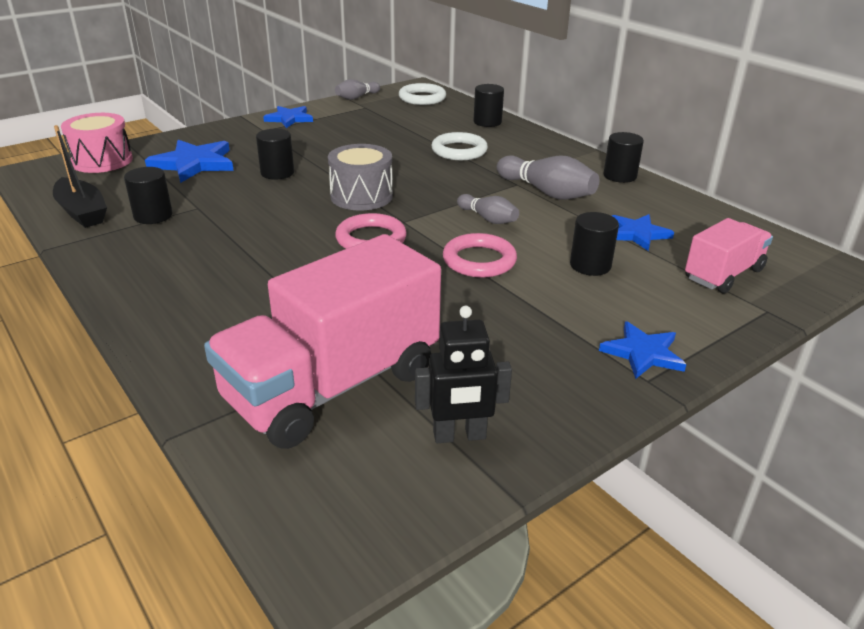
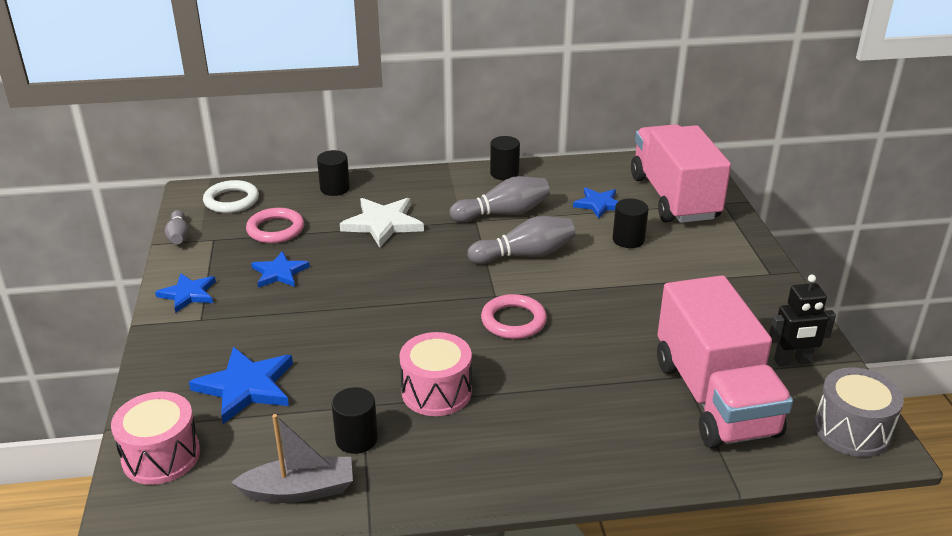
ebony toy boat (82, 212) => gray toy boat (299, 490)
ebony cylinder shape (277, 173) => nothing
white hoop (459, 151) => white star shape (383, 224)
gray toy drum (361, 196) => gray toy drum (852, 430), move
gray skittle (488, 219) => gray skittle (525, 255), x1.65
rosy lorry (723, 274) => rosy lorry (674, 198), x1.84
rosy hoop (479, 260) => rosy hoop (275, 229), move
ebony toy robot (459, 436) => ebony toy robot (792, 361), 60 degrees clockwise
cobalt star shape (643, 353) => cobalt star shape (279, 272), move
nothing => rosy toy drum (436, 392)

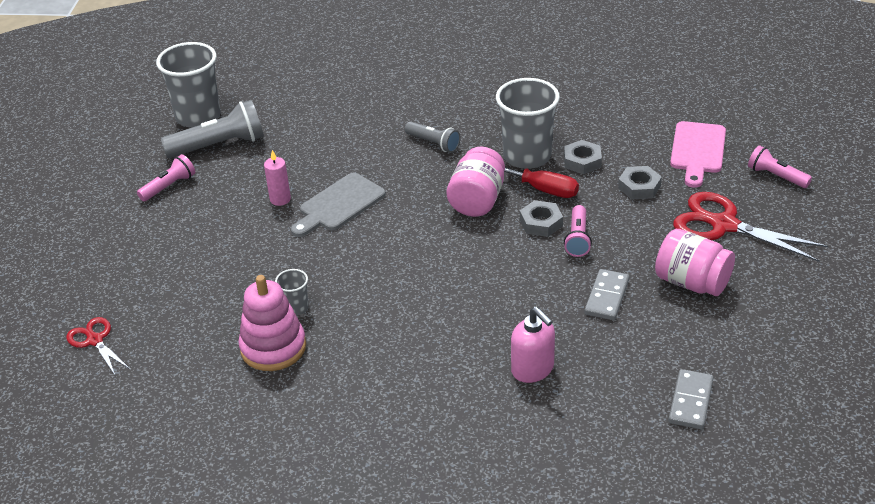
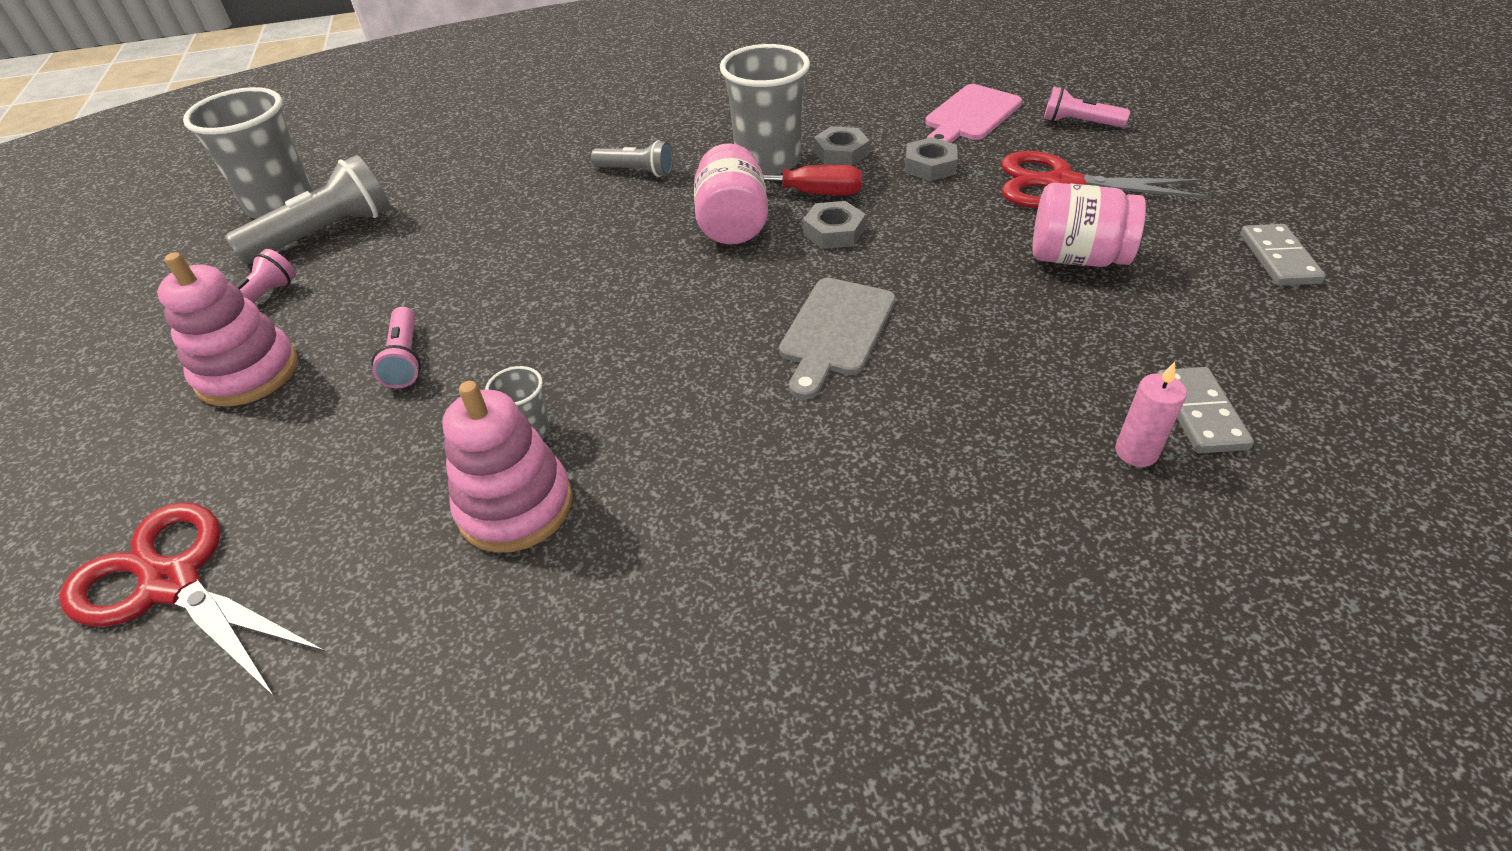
rosy chopping board (697, 151) => rosy chopping board (970, 116), 45 degrees clockwise
rosy pillar candle (280, 199) => rosy pillar candle (1136, 452), move
gray chopping board (339, 205) => gray chopping board (835, 331), move
rosy torch (578, 239) => rosy torch (405, 359), move
gray domino (607, 297) => gray domino (1278, 258), move
rosy soap pump (533, 369) => nothing
crimson scissors (95, 340) => crimson scissors (172, 583), x1.79
nothing => rosy stacking rings (248, 373)

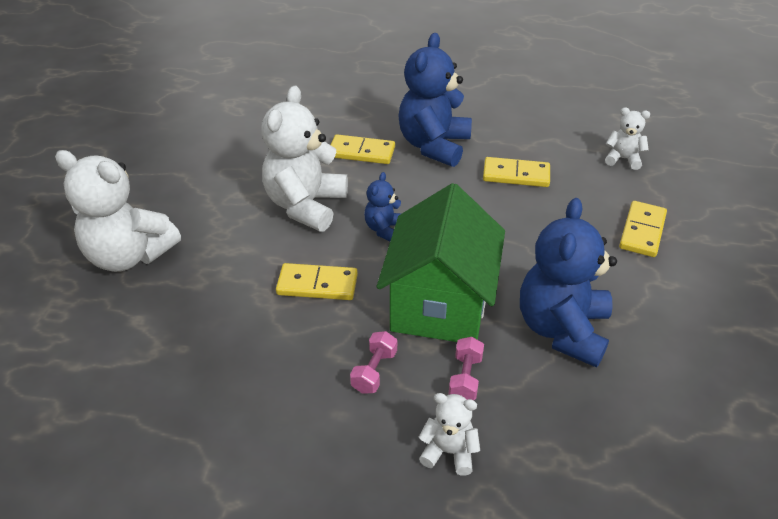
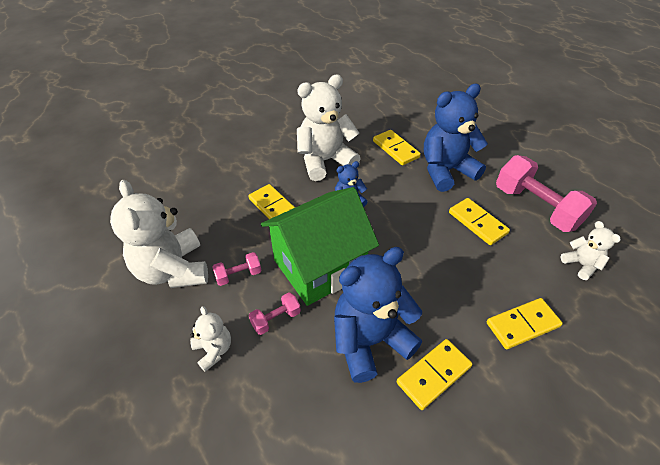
white teddy (129, 255) => white teddy (173, 270), move
nothing => rosy dumbbell (536, 207)
nothing => golden domino (433, 374)

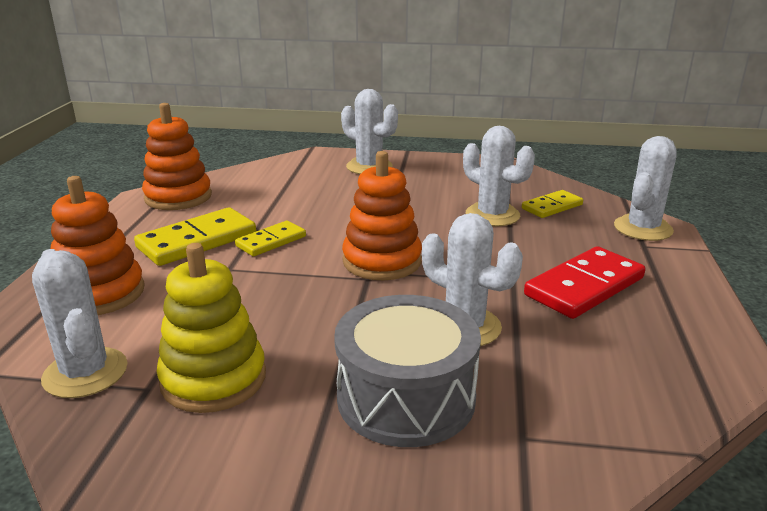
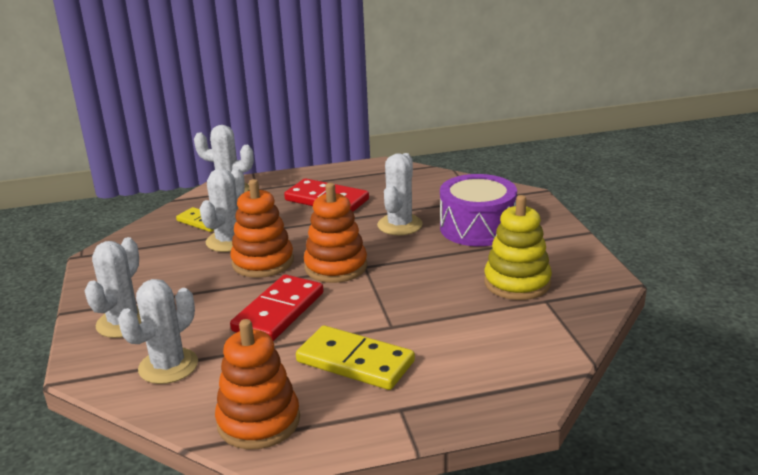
orange-coloured stacking rings (100, 293) => orange-coloured stacking rings (263, 262), move
golden domino (271, 241) => nothing
white prickly plant (85, 373) => white prickly plant (168, 366), move
gray toy drum (406, 397) => purple toy drum (477, 228)
nothing => crimson domino (279, 312)

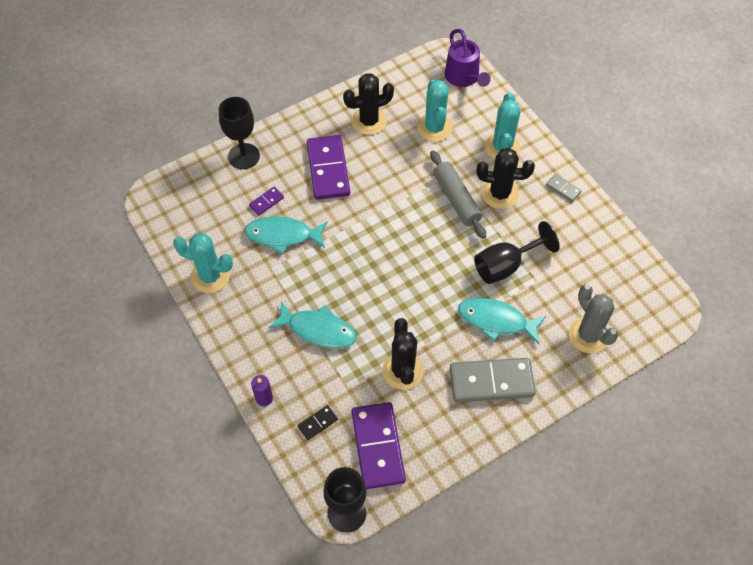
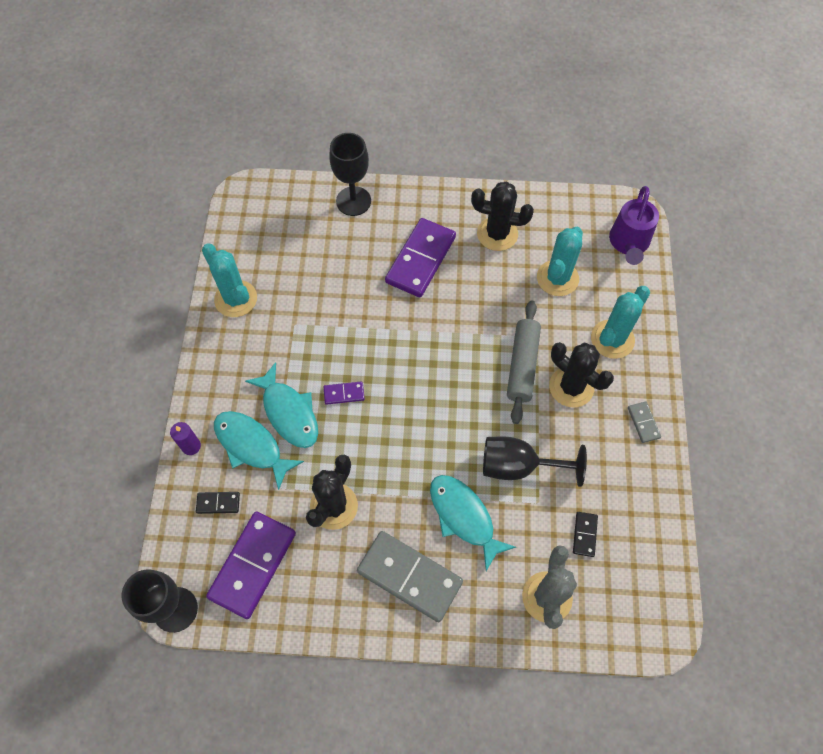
purple domino (266, 202) => purple domino (344, 393), move
teal fish figure (283, 235) => teal fish figure (251, 446), move
nothing => ebony domino (585, 534)

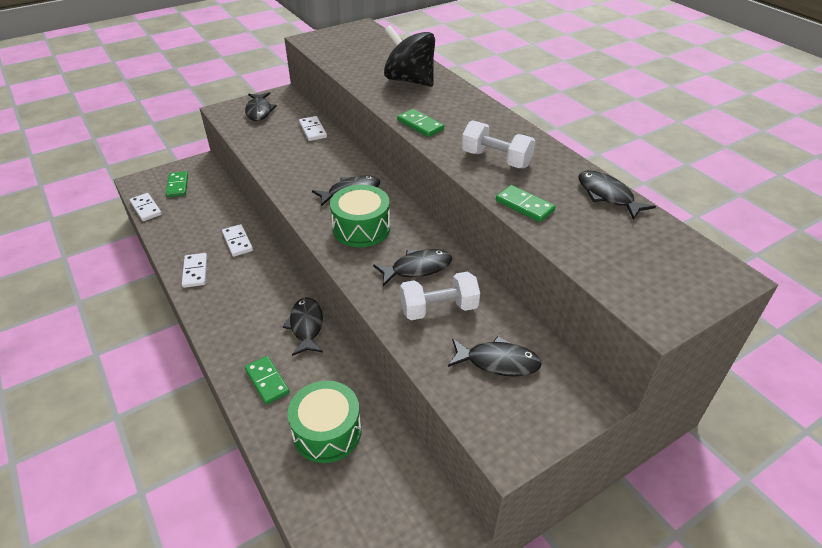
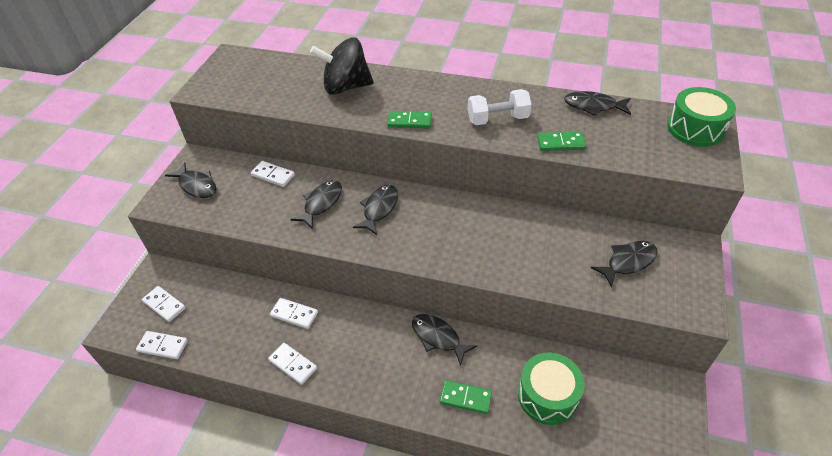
leaf-green domino (177, 186) => white domino (164, 305)
leaf-green toy drum (361, 228) => leaf-green toy drum (695, 129), move
ebony fish figure (417, 268) => ebony fish figure (321, 203), move
white dumbbell (439, 309) => nothing

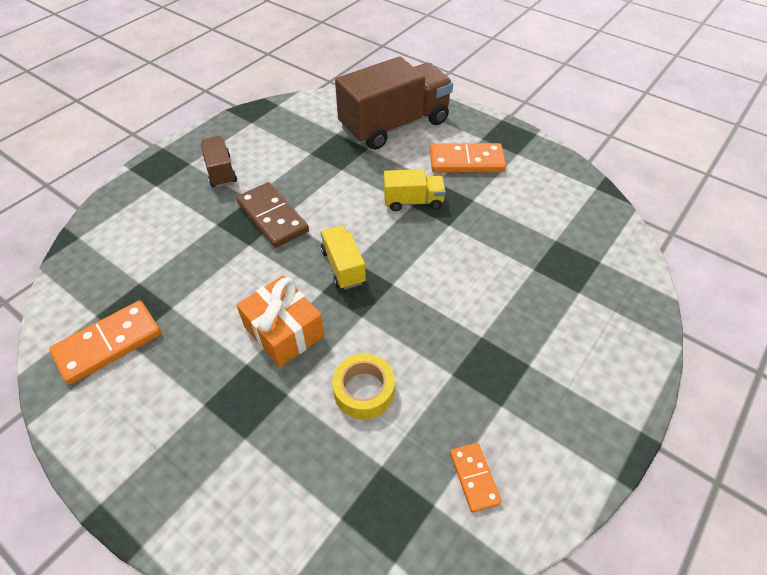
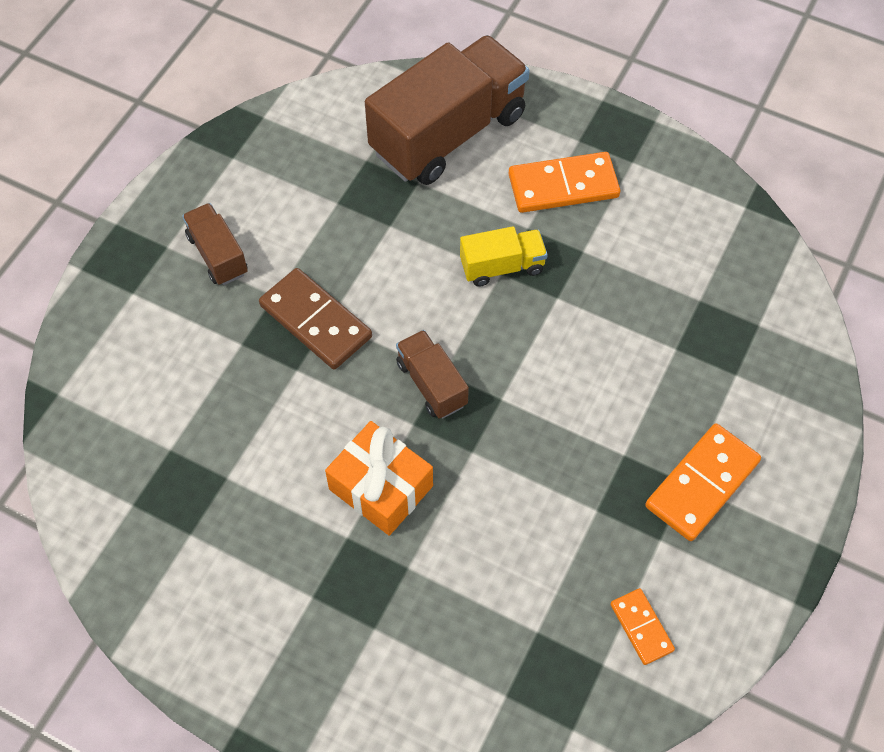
golden lorry (343, 267) => brown lorry (431, 384)
orange-coloured domino (109, 344) => orange-coloured domino (702, 484), move
golden sticky tape (364, 391) => nothing

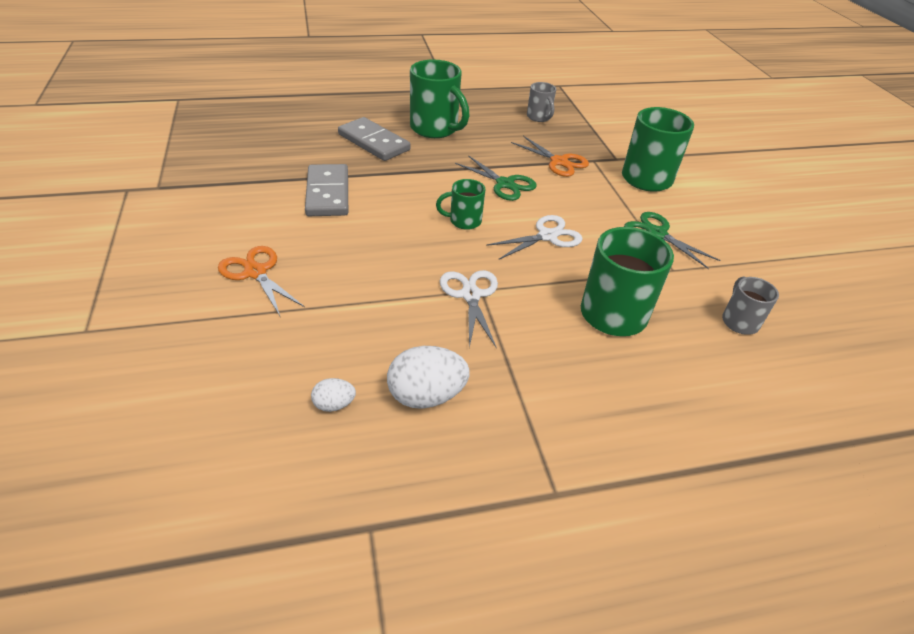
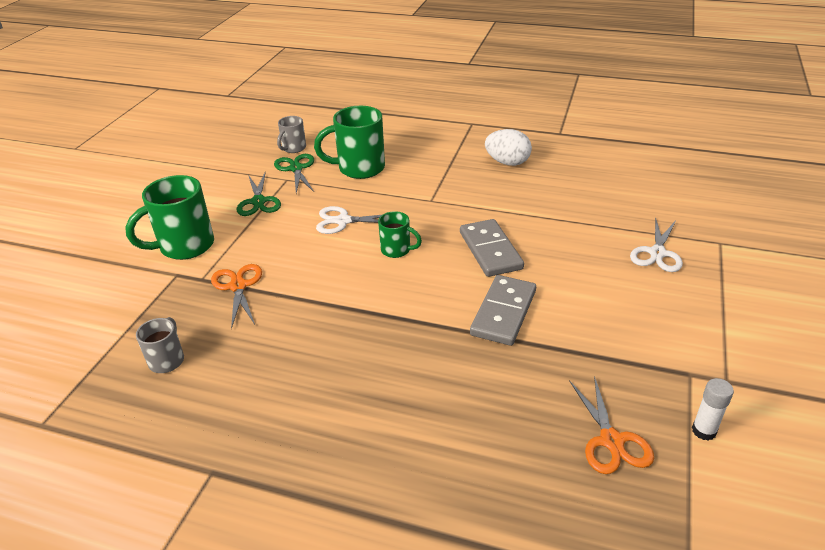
leaf-green tea mug (435, 129) => nothing
gray domino (373, 142) => gray domino (490, 250), move
leaf-green scissors (505, 184) => leaf-green scissors (296, 169), move
orange-coloured scissors (255, 272) => orange-coloured scissors (611, 440), move
white scissors (470, 295) => white scissors (657, 253), move
white toy egg (334, 404) => nothing
nothing => white stick of glue (704, 431)

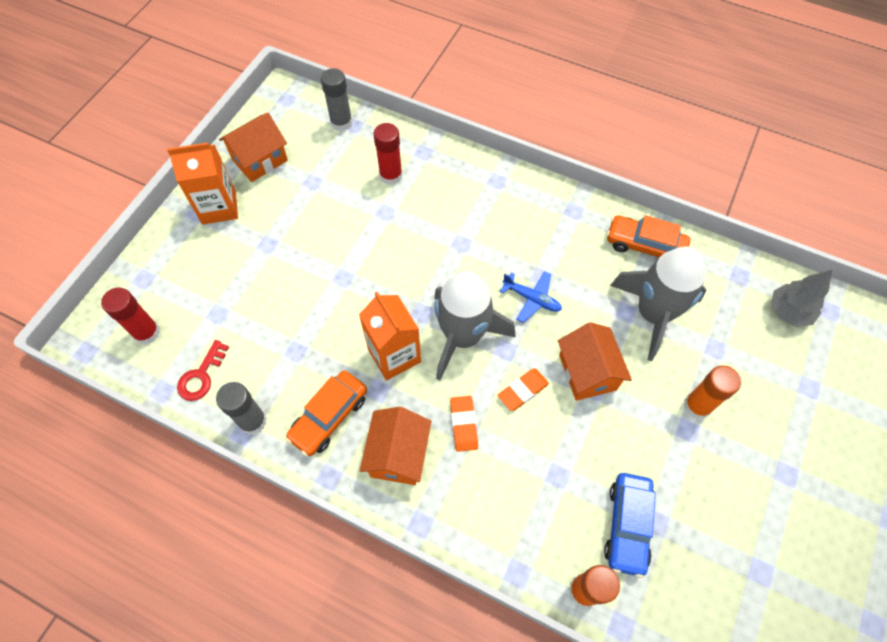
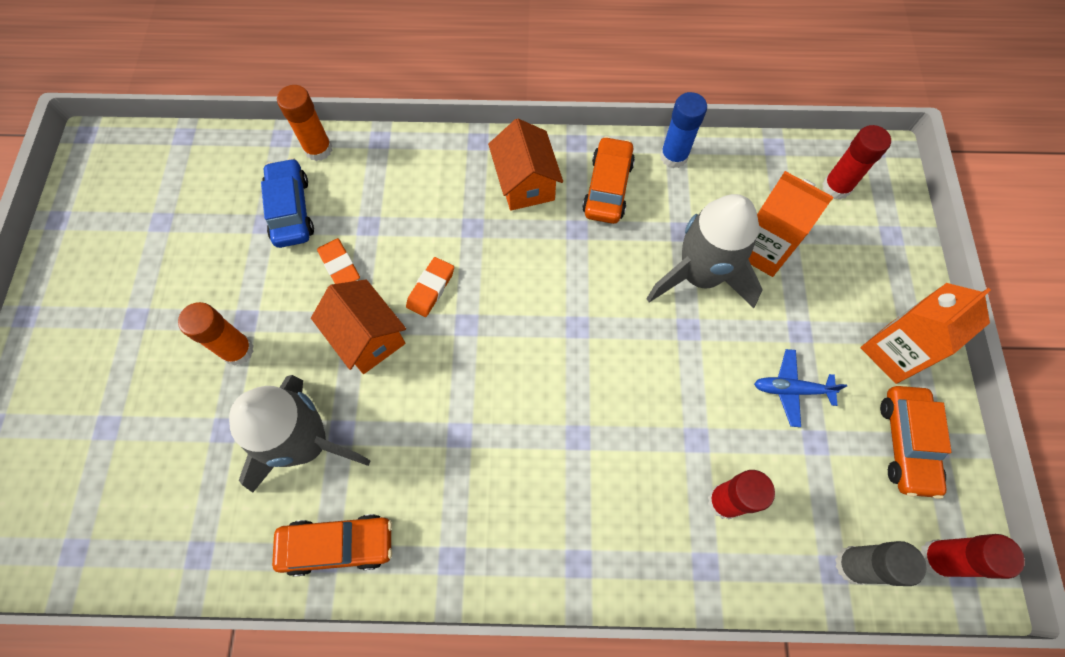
orange-coloured cottage (260, 160) => orange-coloured toy car (906, 443)
gray tree (788, 312) => nothing
gray rocket (463, 336) => gray rocket (700, 275), move
cobalt toy plane (532, 299) => cobalt toy plane (791, 389), move
orange-coloured milk carton (394, 355) => orange-coloured milk carton (762, 249), move
crimson door key (201, 376) => nothing
gray stick of glue (253, 421) => cobalt stick of glue (674, 156)
orange-coloured pencil eraser (463, 424) => orange-coloured pencil eraser (339, 265), move
nothing => crimson stick of glue (937, 558)

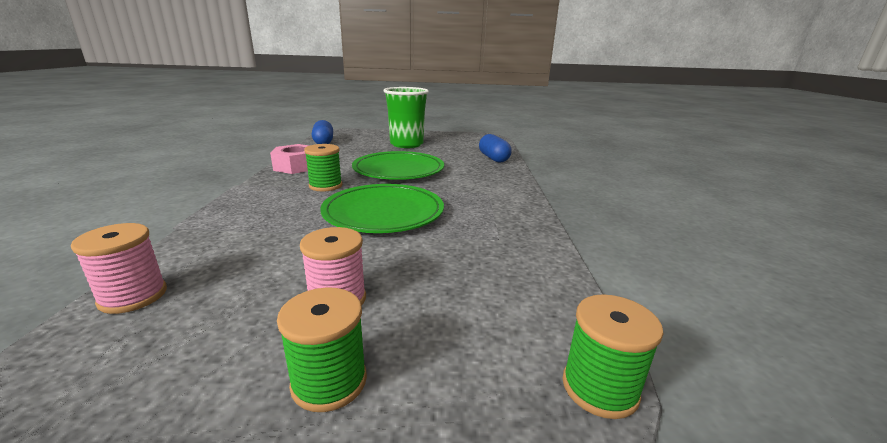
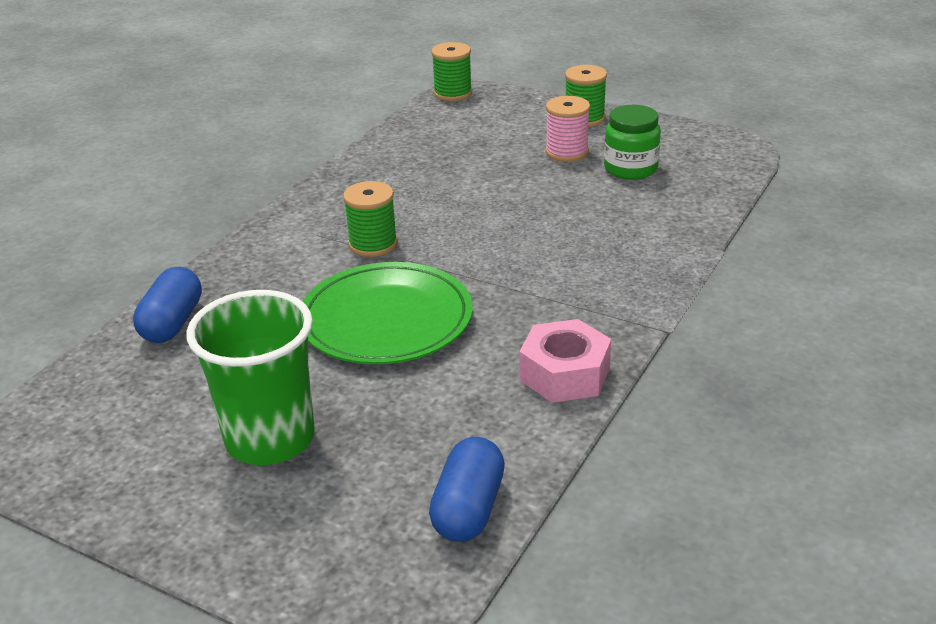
leaf-green spool (325, 186) => leaf-green spool (373, 244), move
leaf-green plate (383, 213) => nothing
rosy spool (133, 296) => nothing
nothing => leaf-green jam jar (630, 169)

